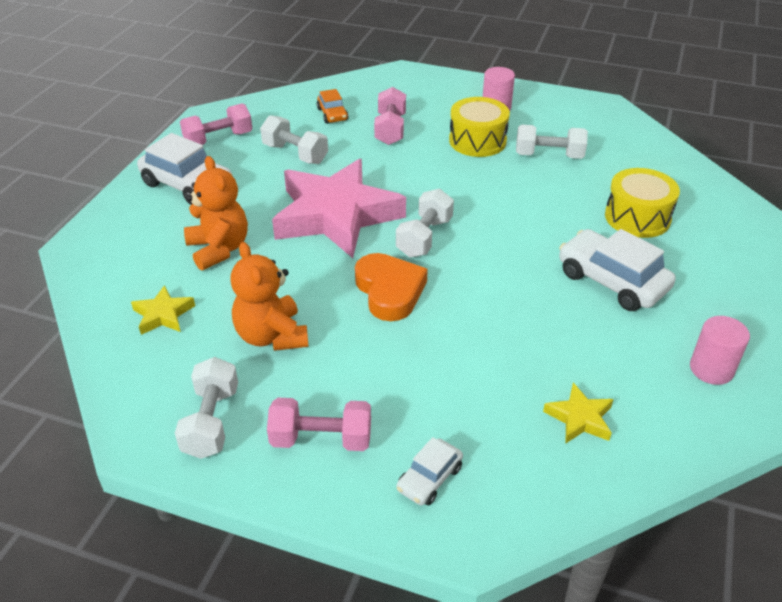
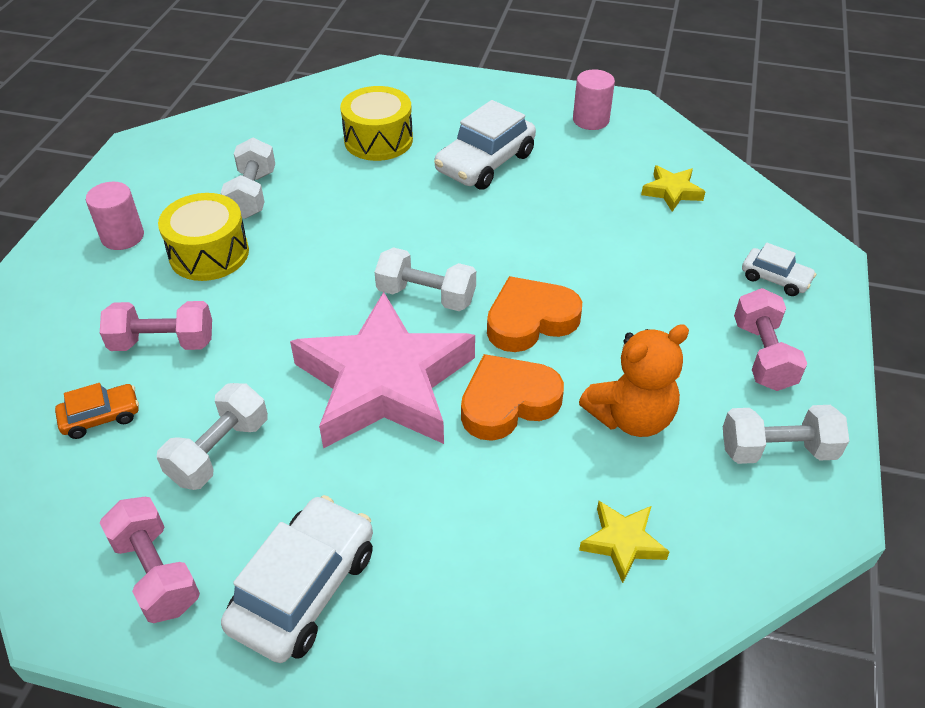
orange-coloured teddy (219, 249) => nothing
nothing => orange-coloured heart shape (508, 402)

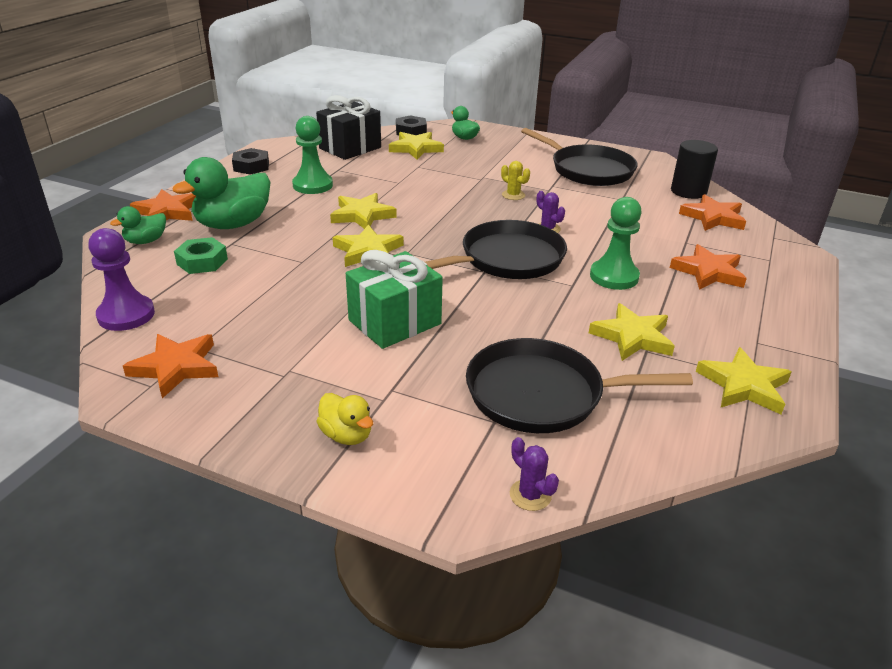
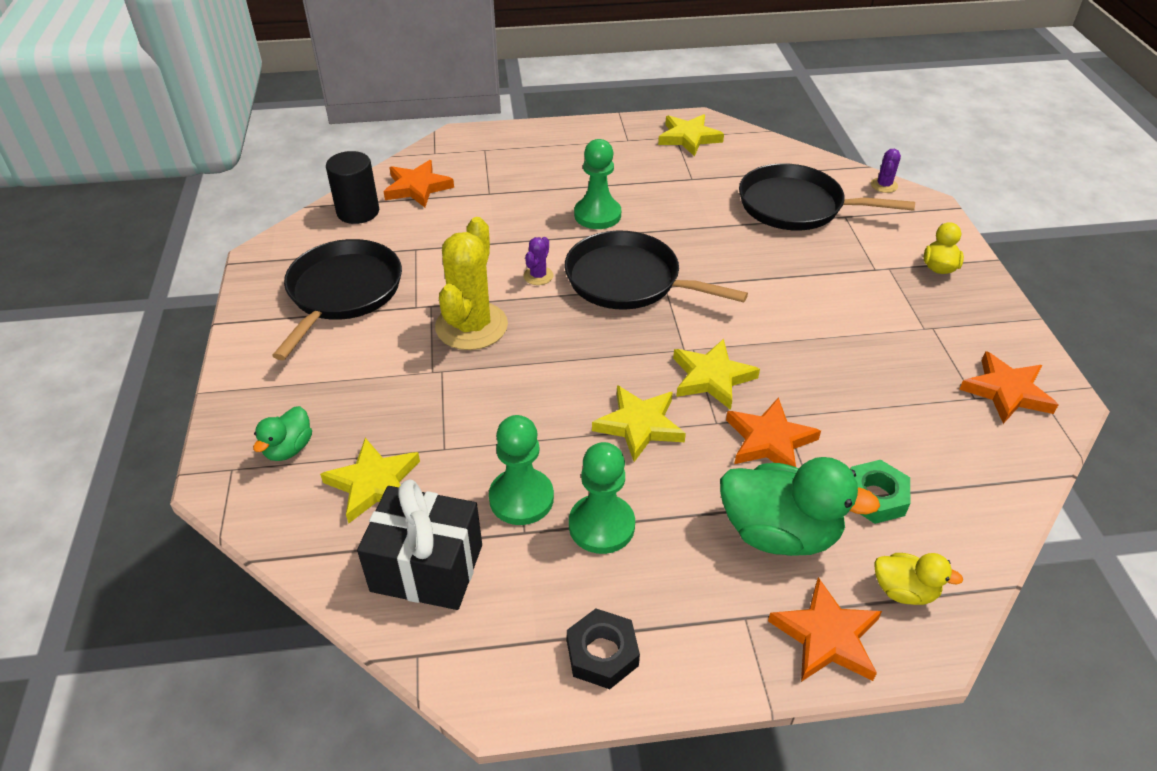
ebony nut (411, 131) => nothing
golden prickly plant (513, 195) => golden prickly plant (471, 326), x2.27
leaf-green duck (146, 241) => golden duck (904, 591)
purple chess pawn (126, 315) => nothing
orange-coloured star shape (708, 272) => orange-coloured star shape (769, 440), move
leaf-green gift (394, 322) => nothing
golden star shape (632, 337) => nothing
ebony pan (541, 394) => ebony pan (796, 206), 135 degrees clockwise
nothing => leaf-green chess pawn (521, 498)

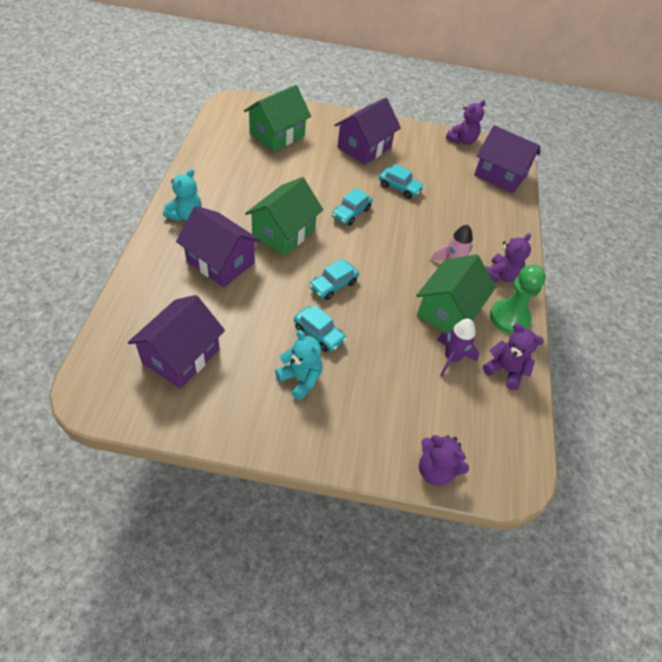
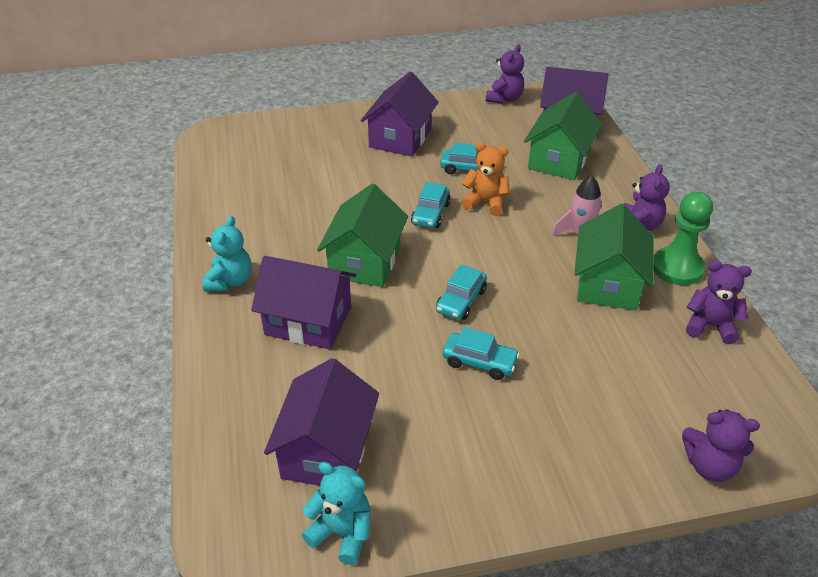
leaf-green cottage (277, 135) => leaf-green cottage (559, 160), move
purple rocket (451, 358) => nothing
teal teddy (300, 379) => teal teddy (342, 533), move
nothing => orange-coloured teddy (485, 202)

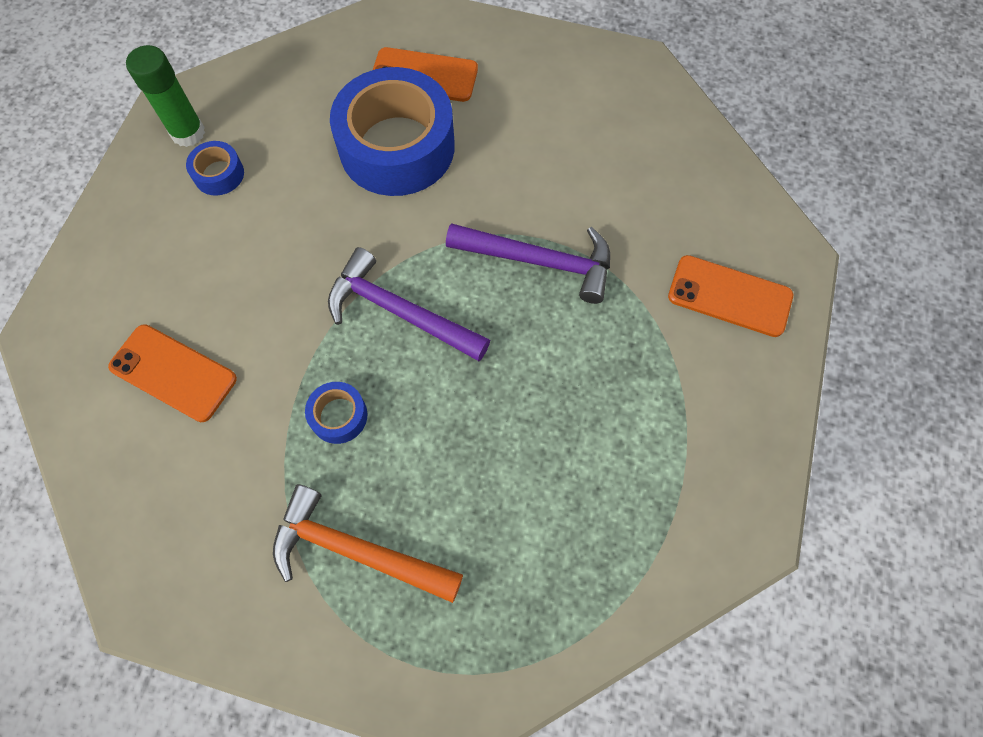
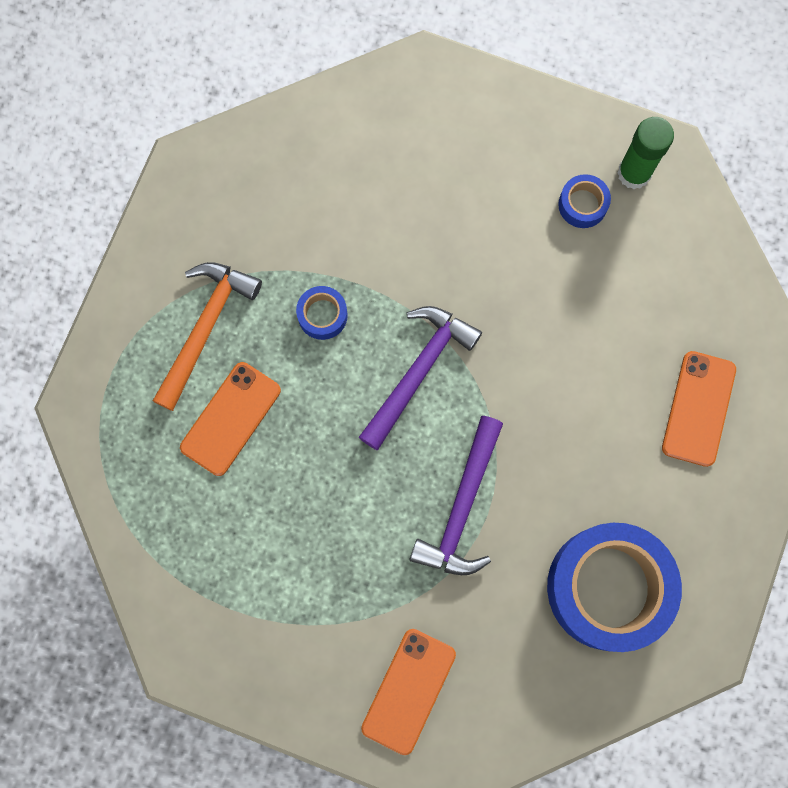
cobalt sticky tape (397, 147) => cobalt sticky tape (608, 588), move
orange-coloured phone (173, 373) => orange-coloured phone (230, 419), move

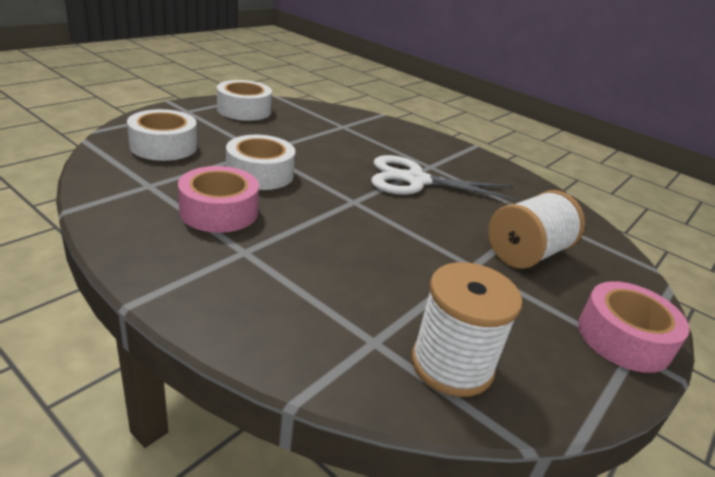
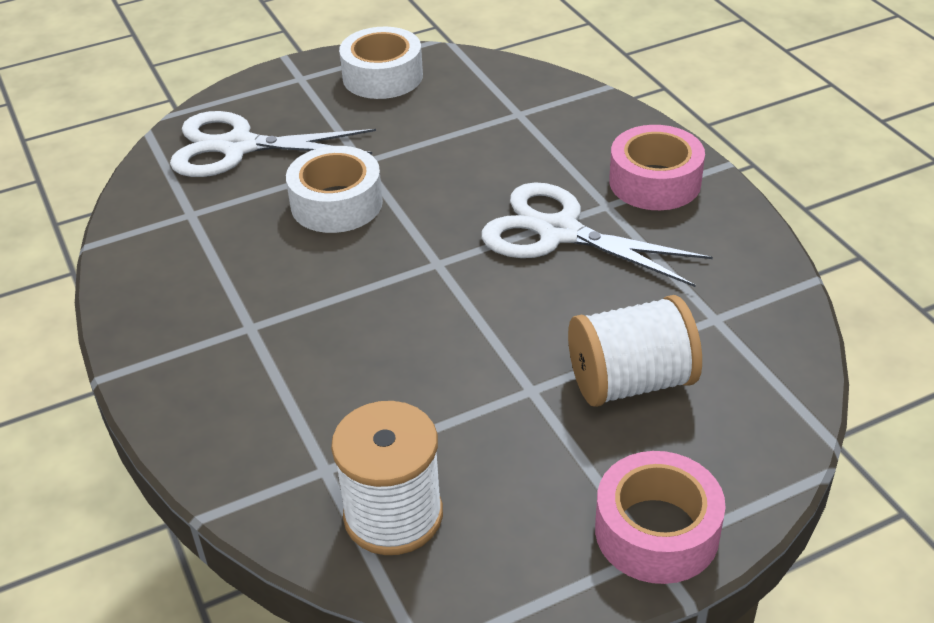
white sticky tape (164, 146) => white scissors (237, 147)
rosy sticky tape (219, 211) => rosy sticky tape (655, 182), move

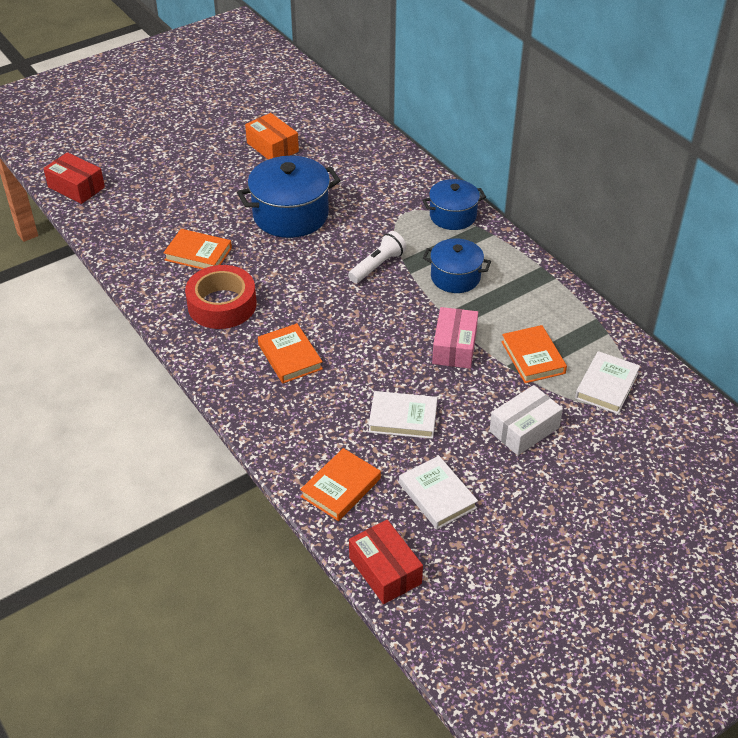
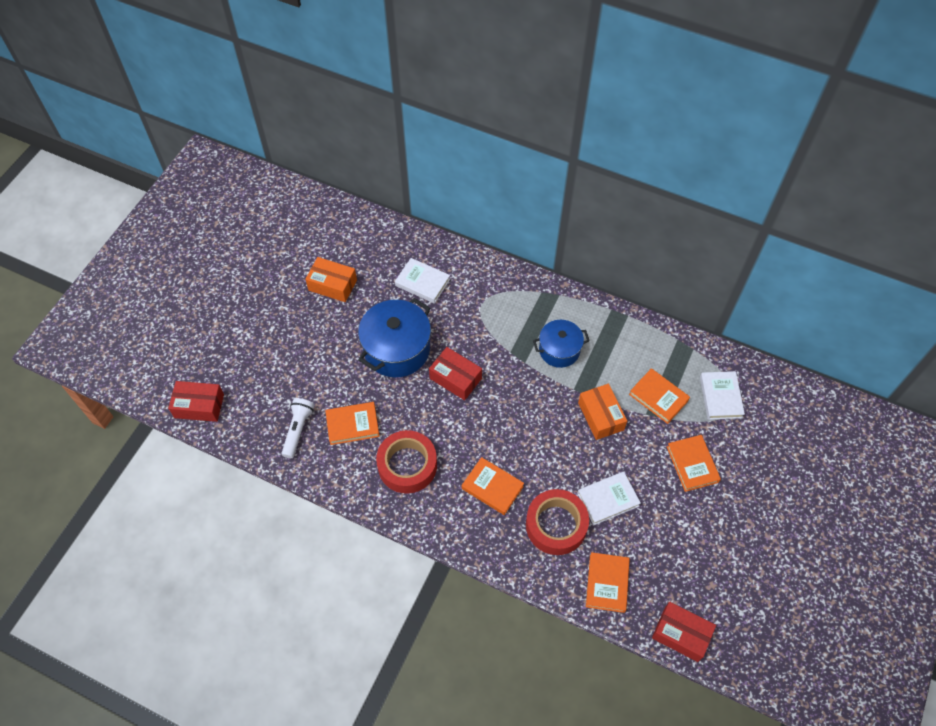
cobalt pot (453, 216) => nothing
white torch (377, 265) => white torch (298, 430), move
rosy package (454, 347) => orange-coloured package (600, 416)
white package (524, 429) => orange-coloured hardback (692, 464)
white hardback (437, 495) => white hardback (422, 282), move
nothing => crimson package (455, 378)
nothing => crimson sticky tape (556, 525)

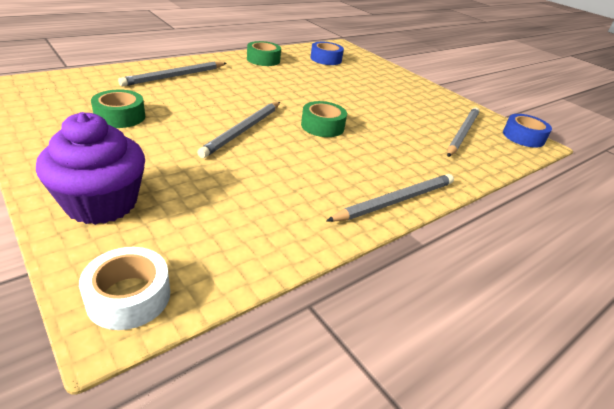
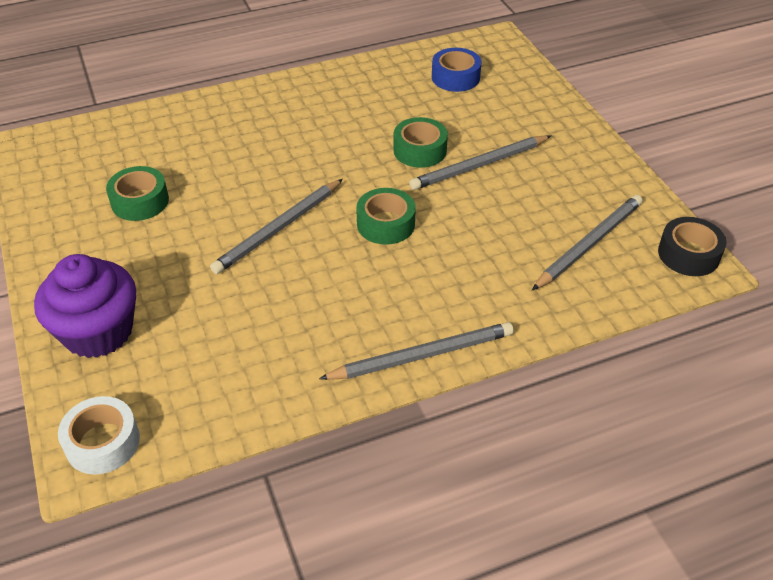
leaf-green sticky tape (263, 60) => leaf-green sticky tape (420, 150), move
gray pencil (175, 76) => gray pencil (479, 166), move
cobalt sticky tape (523, 137) => ebony sticky tape (688, 254)

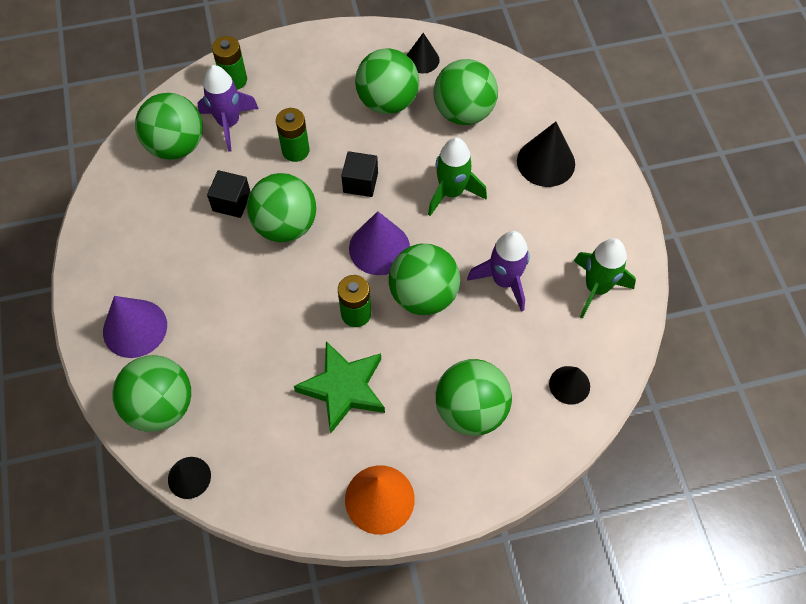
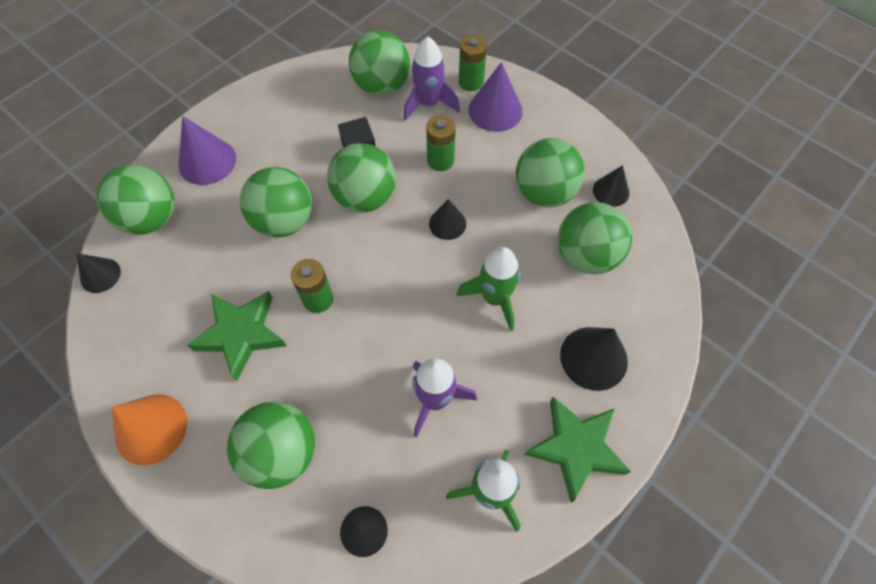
ebony block (360, 182) => ebony cone shape (447, 223)
purple cone shape (379, 248) => purple cone shape (495, 110), move
leaf-green play ball (423, 295) => leaf-green play ball (284, 221), move
nothing => leaf-green star shape (576, 448)

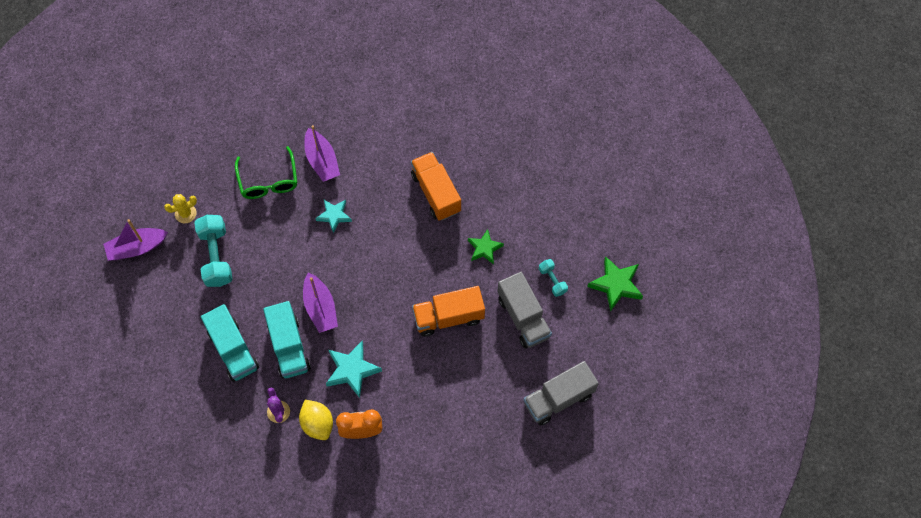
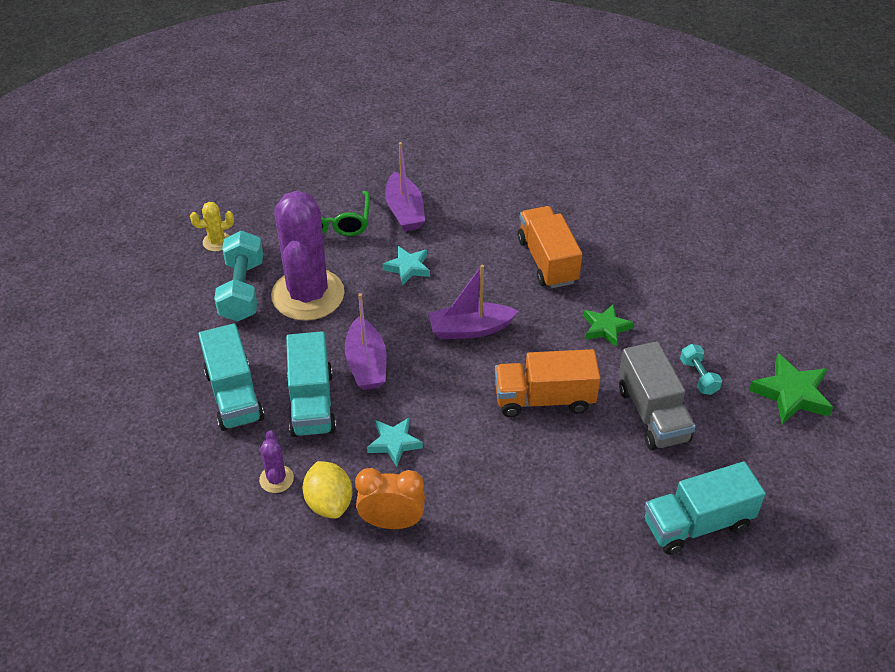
purple toy boat (137, 248) => purple toy boat (470, 329), move
teal star shape (352, 370) => teal star shape (394, 443), x0.66
gray lorry (558, 398) => teal lorry (697, 524)
nothing => purple prickly plant (308, 295)

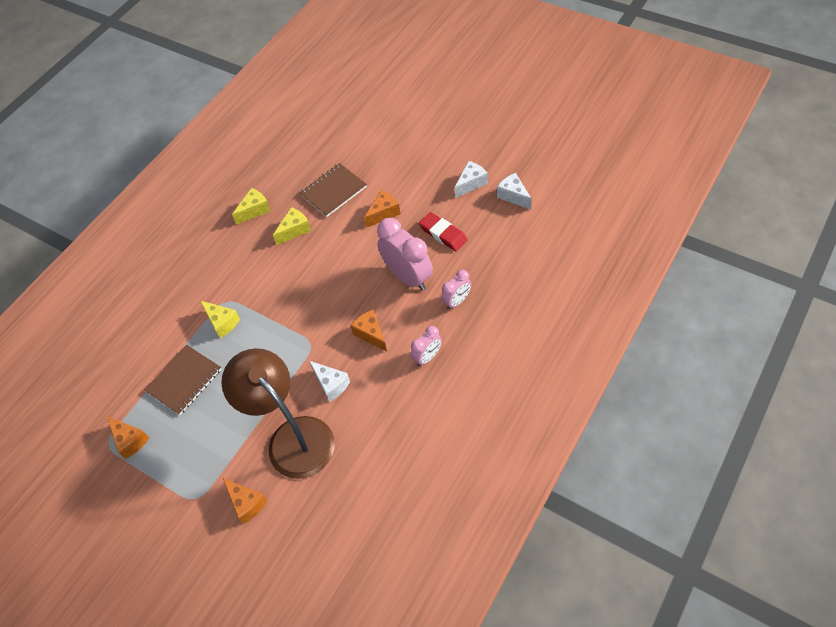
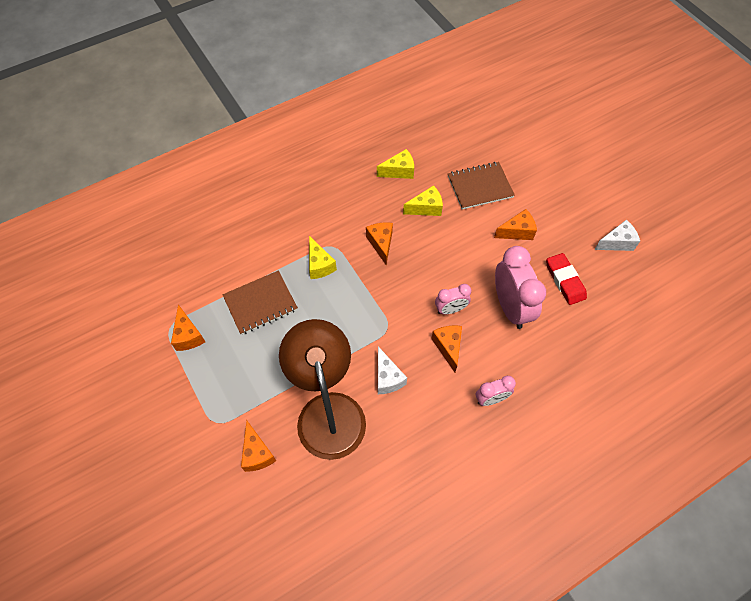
white cheese wedge (513, 196) => nothing
rosy clock (457, 301) => rosy clock (450, 309), move
nothing => orange-coloured cheese wedge (381, 244)

